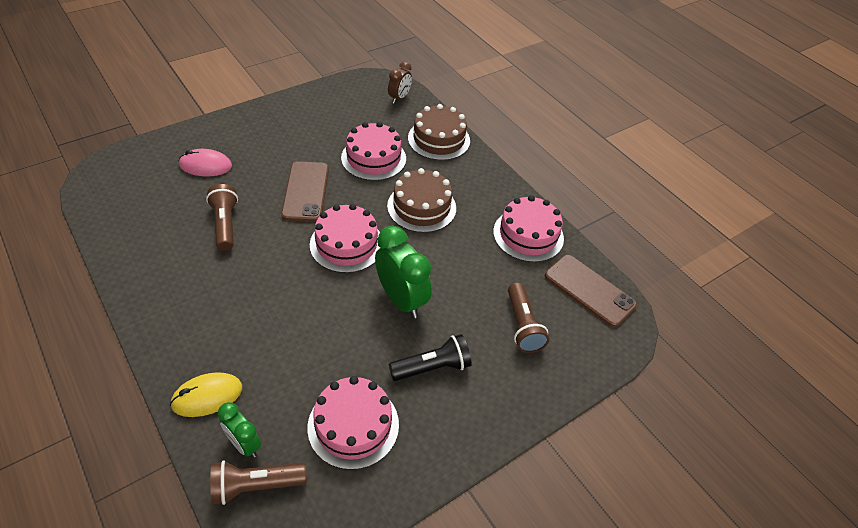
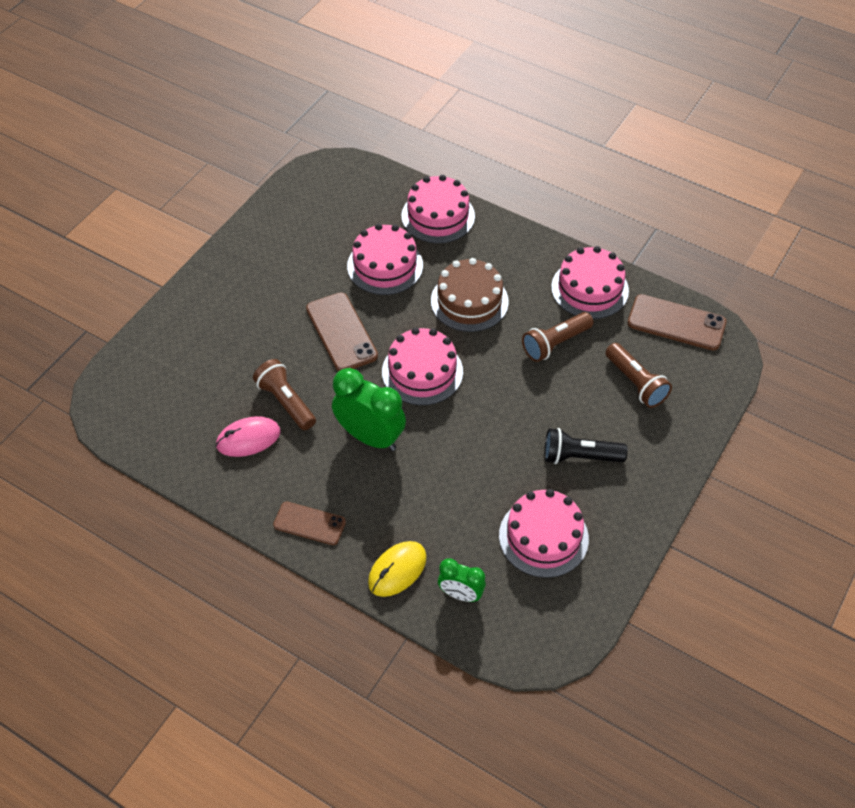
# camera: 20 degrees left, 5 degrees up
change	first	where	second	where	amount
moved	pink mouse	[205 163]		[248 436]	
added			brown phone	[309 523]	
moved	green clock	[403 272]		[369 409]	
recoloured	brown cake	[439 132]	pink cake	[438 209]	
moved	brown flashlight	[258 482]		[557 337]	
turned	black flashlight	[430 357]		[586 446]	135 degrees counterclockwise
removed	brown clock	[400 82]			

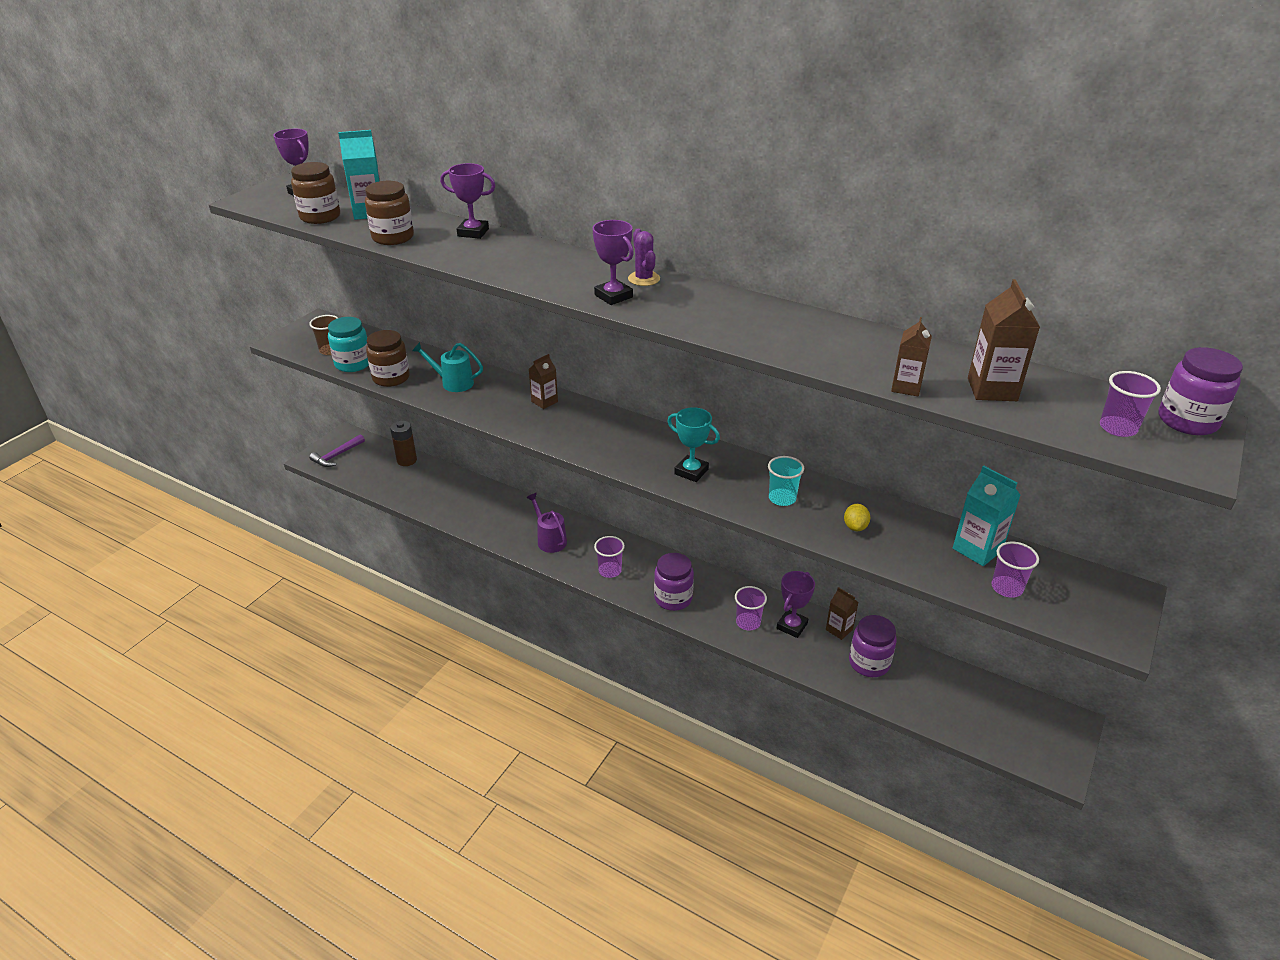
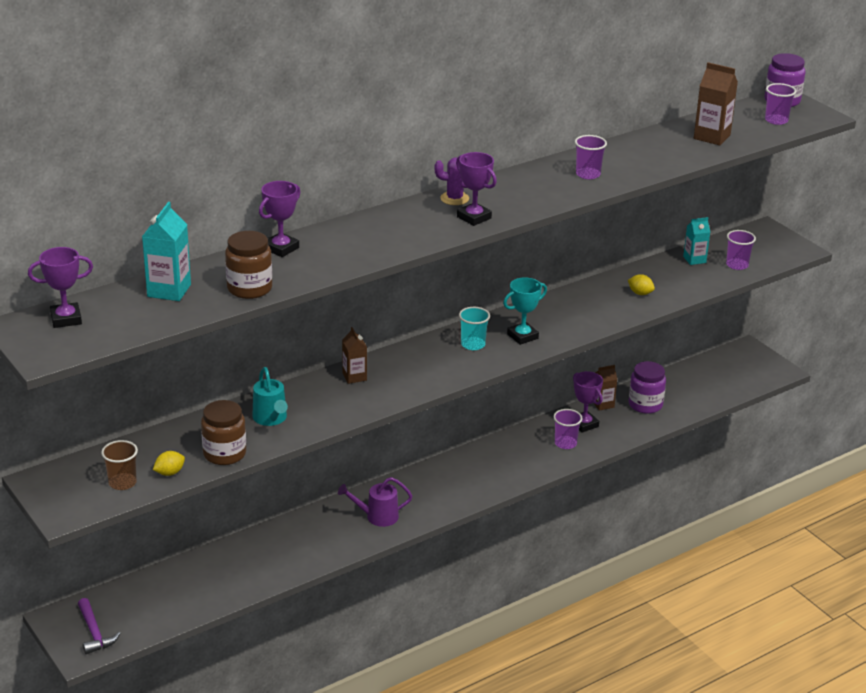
# camera: 65 degrees left, 5 degrees down
change	first	where	second	where	amount
replaced	turquoise jar	[348 344]	yellow lemon	[169 463]	
turned	turquoise watering can	[447 367]		[270 396]	60 degrees counterclockwise
turned	purple trophy	[613 262]		[476 189]	60 degrees clockwise
moved	turquoise cup	[786 481]		[474 328]	
moved	purple cup	[609 557]		[591 157]	
resized	turquoise carton	[986 516]		[696 241]	x0.66
removed	brown jar	[315 193]			
removed	brown battery	[403 443]			
removed	purple jar	[674 582]			
removed	brown carton	[911 356]			

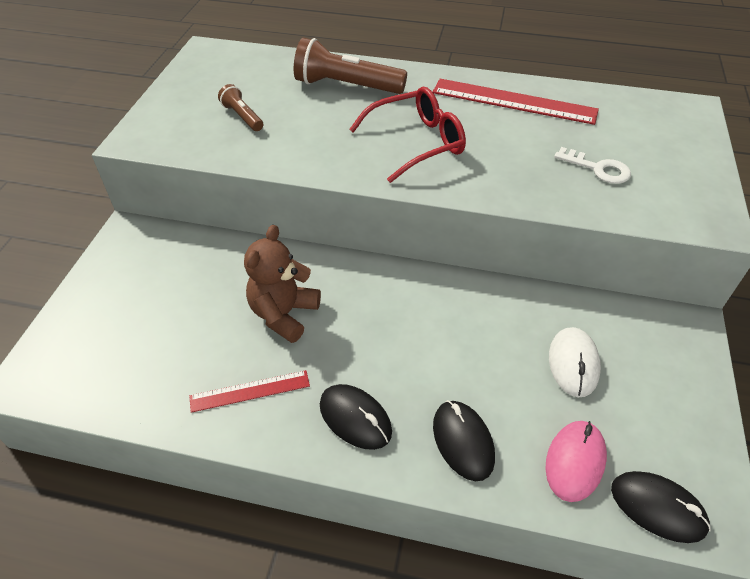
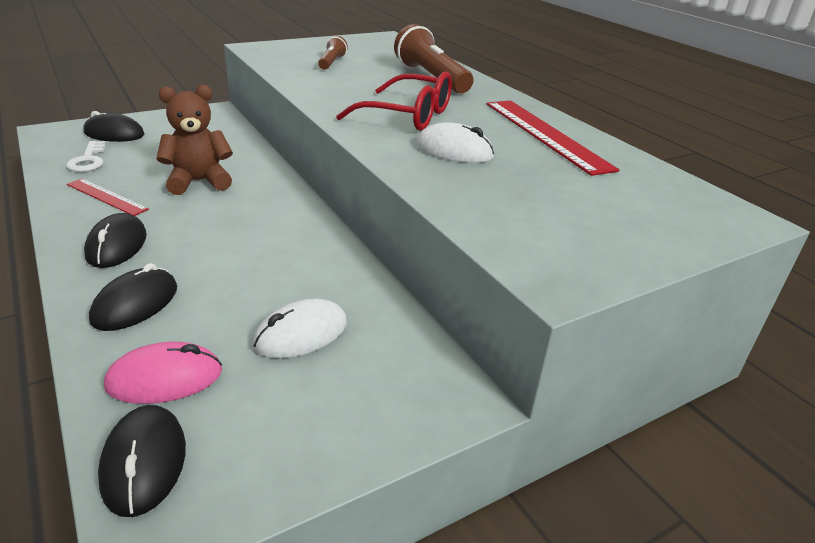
# camera: 45 degrees right, 15 degrees down
change	first	where	second	where	amount
moved	white key	[592 165]		[86 156]	
added			black mouse	[114 126]	
added			white mouse	[455 142]	

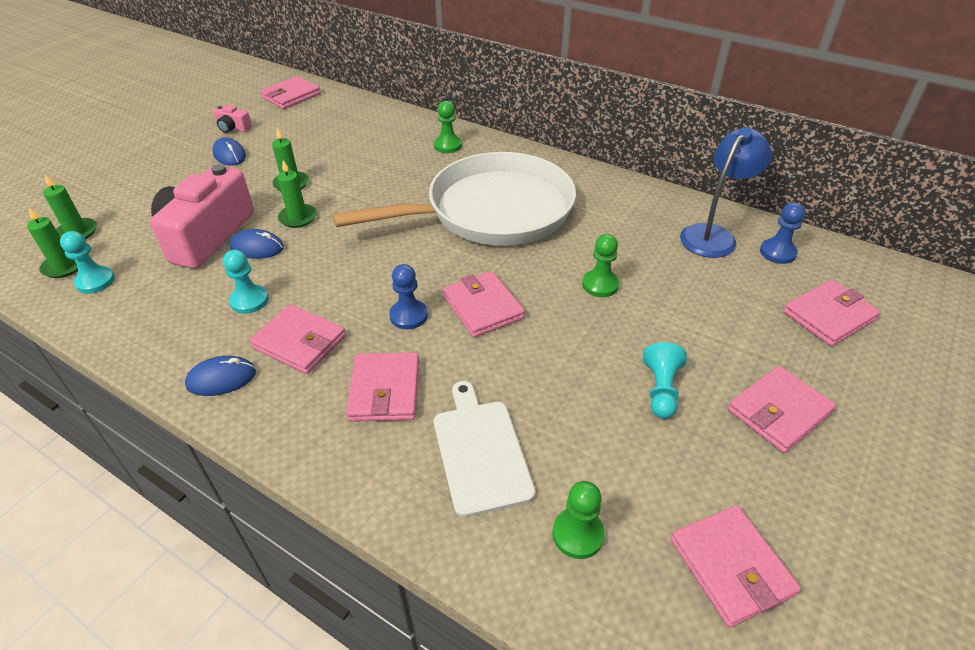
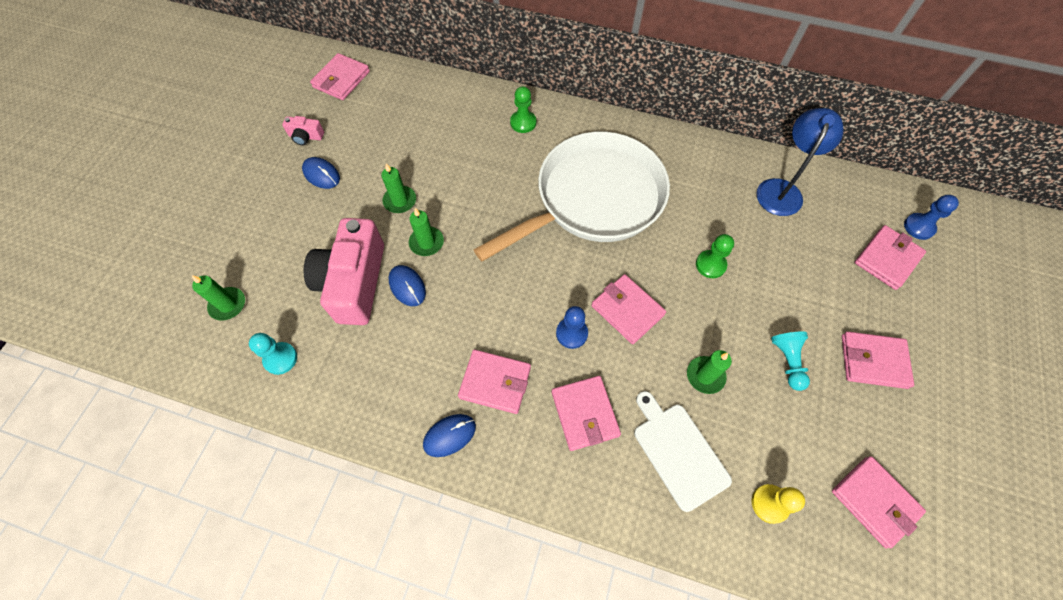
# camera: 15 degrees left, 20 degrees up
change	first	where	second	where	amount
turned	blue mouse	[256 244]		[407 285]	60 degrees clockwise
moved	green candle	[52 242]		[709 372]	
recoloured	green pawn	[578 520]	yellow pawn	[778 504]	
turned	pink wallet	[782 409]		[878 360]	60 degrees clockwise
moved	blue pawn	[782 233]		[931 217]	
removed	turquoise pawn	[246 282]			

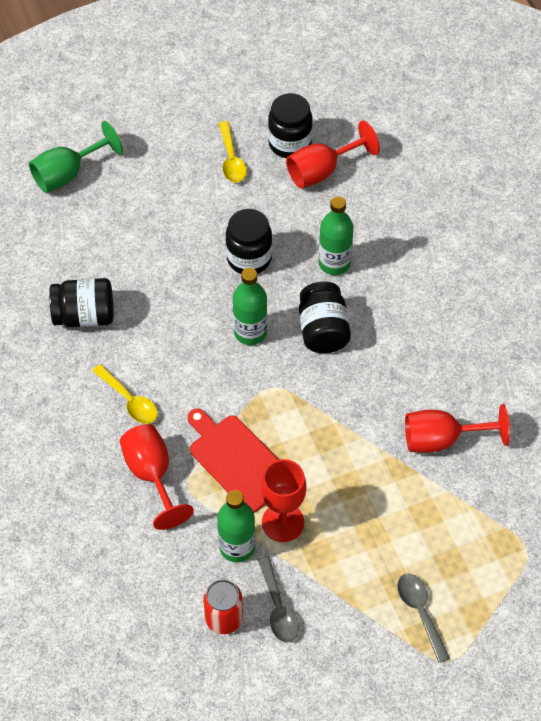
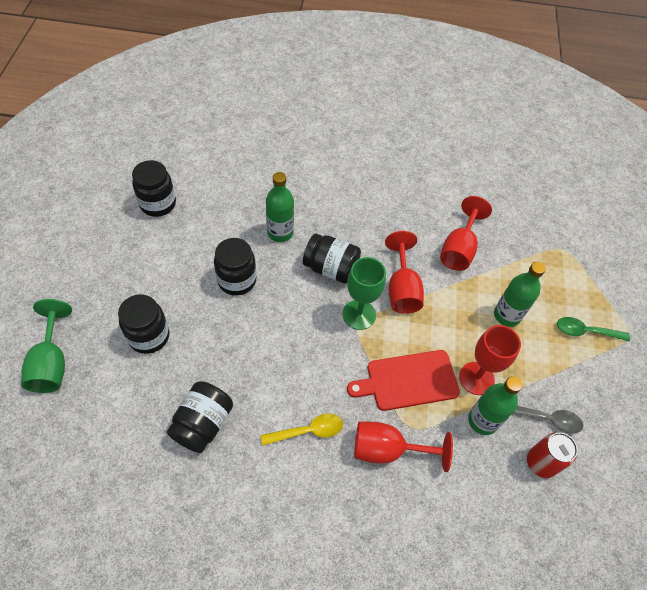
# camera: 65 degrees left, 0 degrees up
change	first	where	second	where	amount
added			black jar	[144 324]	
added			green goblet	[364 293]	
moved	red goblet	[333 154]		[404 272]	
moved	green bottle	[250 306]		[520 294]	
recoloured	grey spoon	[423 618]	green spoon	[593 329]	
removed	yellow spoon	[233 151]			

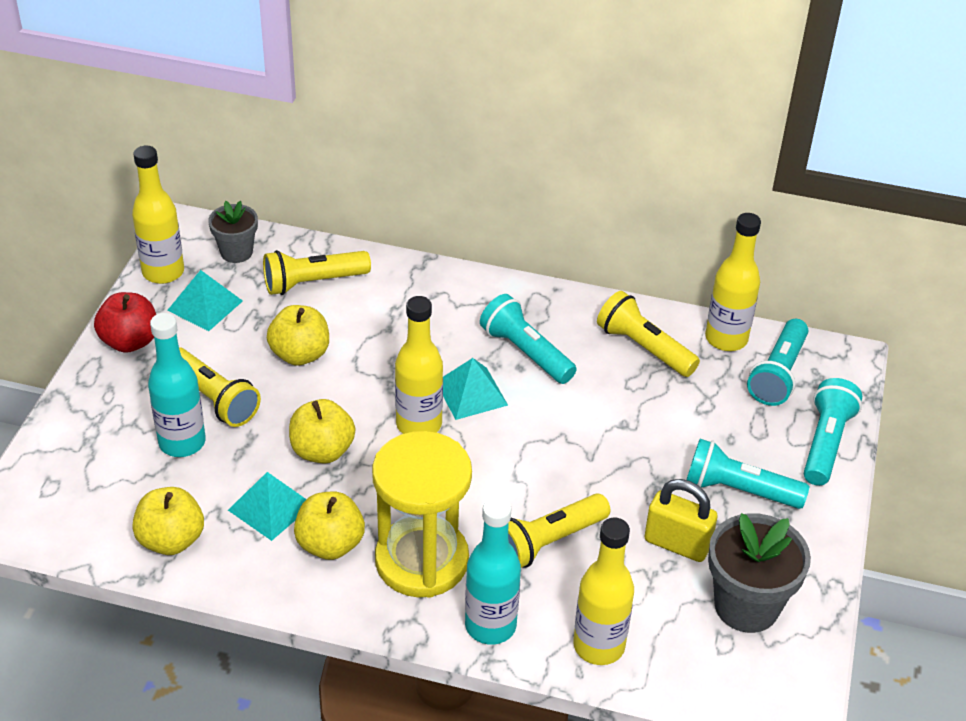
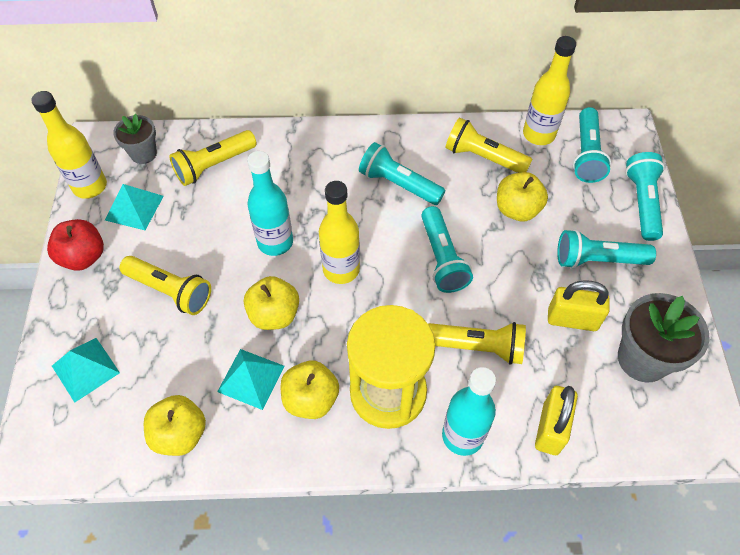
# camera: 15 degrees left, 15 degrees up
change	first	where	second	where	amount
moved	turquoise pyramid	[475 389]		[86 370]	
moved	turquoise bottle	[177 385]		[270 203]	
added			turquoise flashlight	[447 249]	
turned	yellow flashlight	[559 531]		[477 343]	120 degrees counterclockwise
moved	yellow apple	[298 335]		[522 196]	
replaced	yellow bottle	[603 591]	yellow padlock	[556 420]	

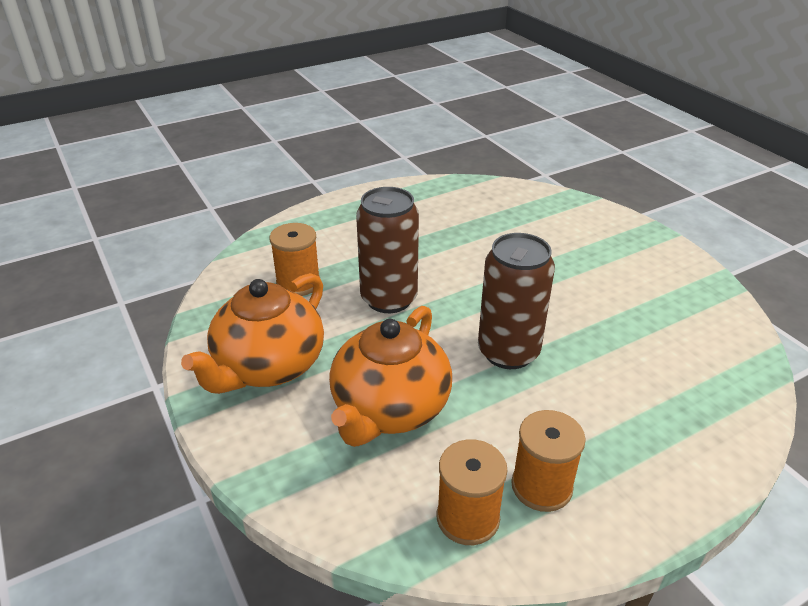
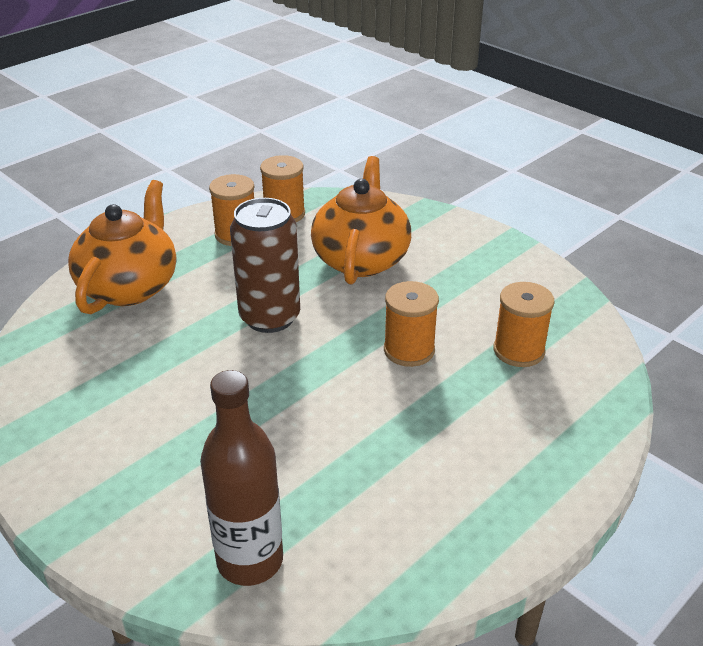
# camera: 165 degrees right, 0 degrees up
change	first	where	second	where	amount
moved	orange teapot	[252 333]		[122 247]	
added			brown bottle	[241 478]	
replaced	brown can	[387 250]	orange spool	[411 324]	

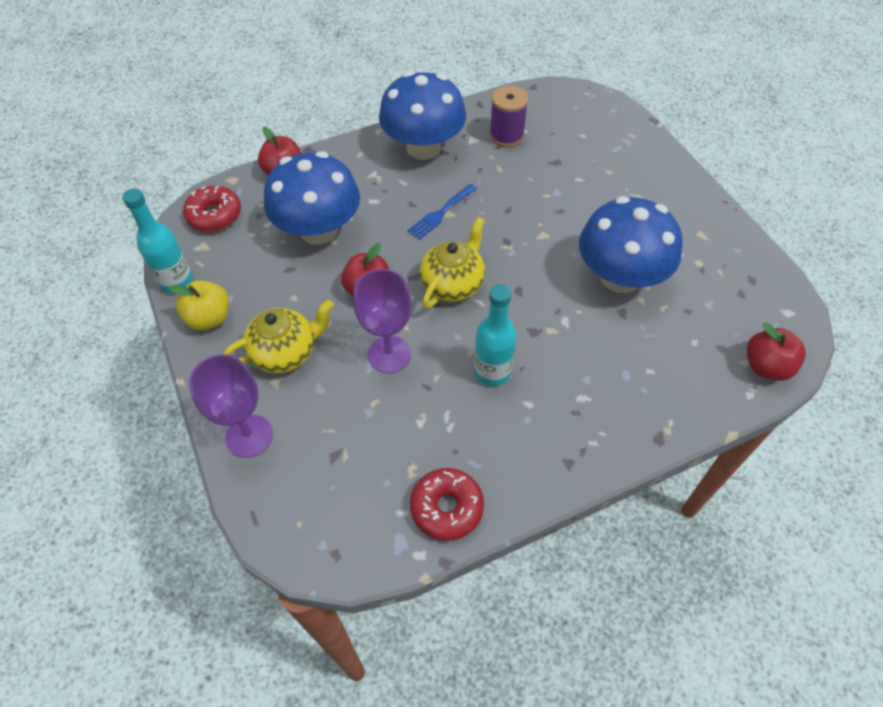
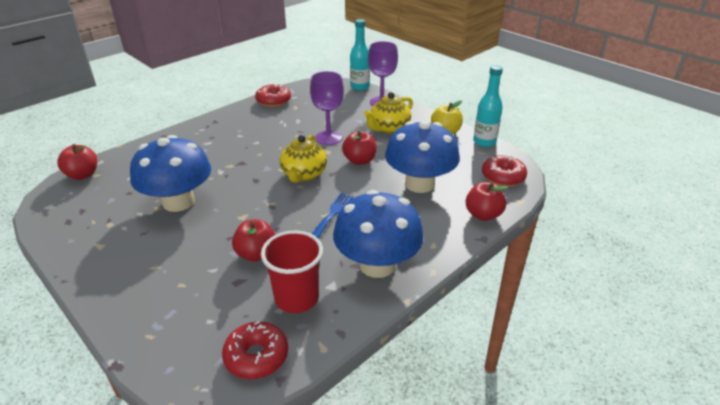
# camera: 160 degrees right, 20 degrees down
change	first	where	second	where	amount
added			red donut	[255 350]	
added			red apple	[253 240]	
replaced	purple spool	[508 116]	red cup	[292 272]	
moved	turquoise bottle	[495 335]		[360 55]	

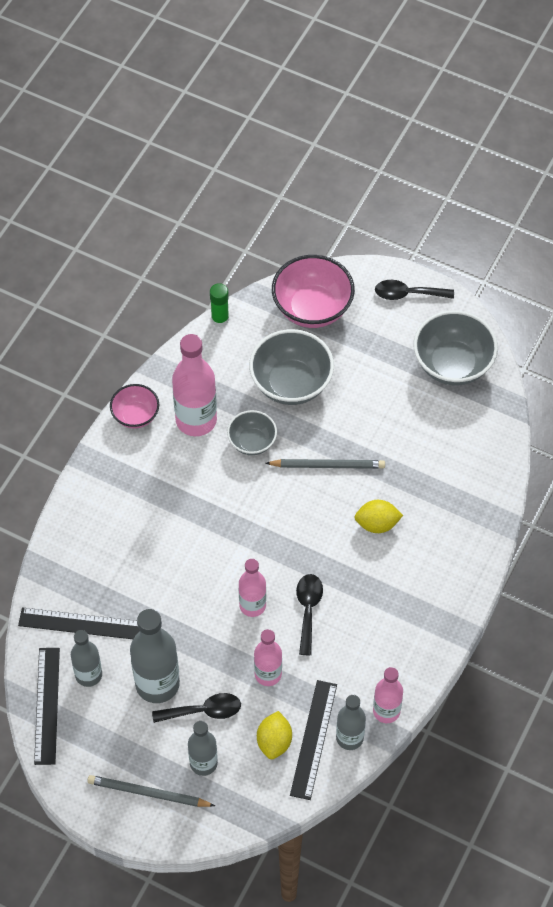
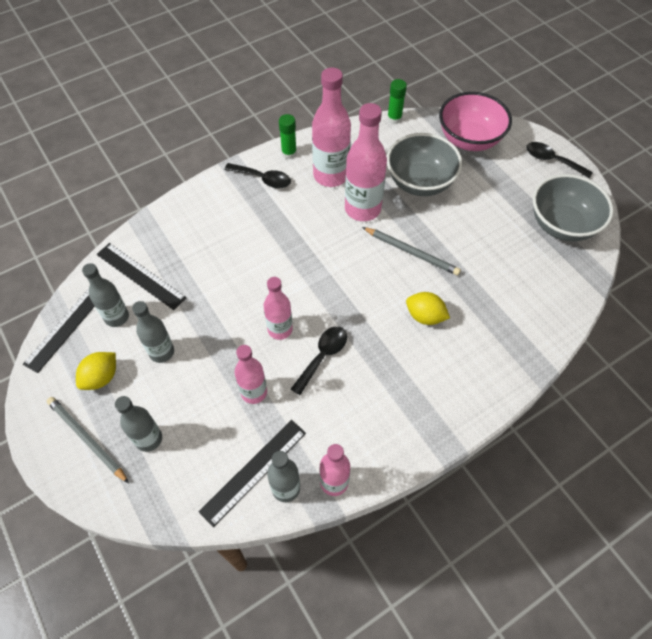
# camera: 30 degrees right, 0 degrees up
change	first	where	second	where	amount
moved	yellow lemon	[274 735]		[96 371]	
resized	grey bottle	[155 656]		[153 332]	x0.61
moved	black spoon	[196 708]		[258 175]	
replaced	pink bowl	[134 406]	green glue stick	[288 136]	
replaced	grey bowl	[252 432]	pink bottle	[366 162]	

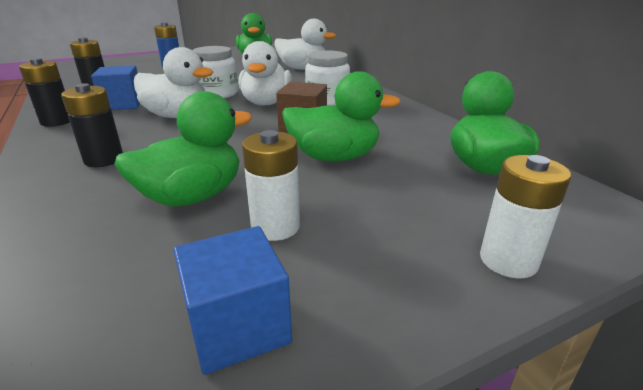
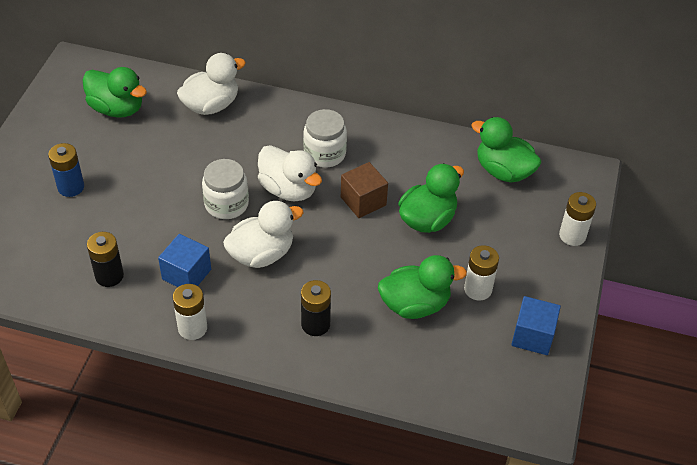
# camera: 50 degrees left, 20 degrees up
change	first	where	second	where	amount
recoloured	black battery	[44 92]	white battery	[190 312]	
turned	green duck	[183 149]		[422 287]	75 degrees clockwise

